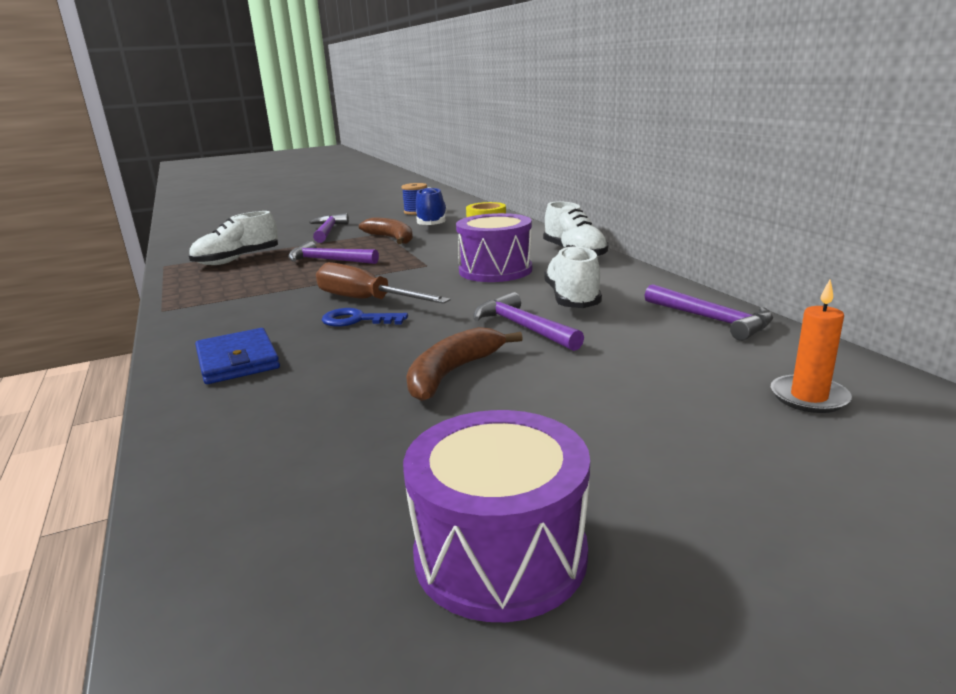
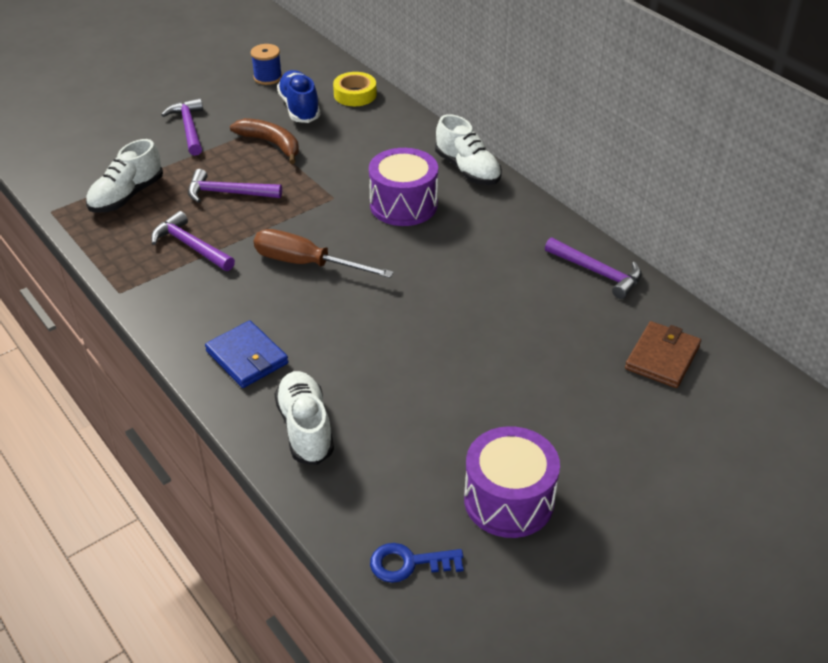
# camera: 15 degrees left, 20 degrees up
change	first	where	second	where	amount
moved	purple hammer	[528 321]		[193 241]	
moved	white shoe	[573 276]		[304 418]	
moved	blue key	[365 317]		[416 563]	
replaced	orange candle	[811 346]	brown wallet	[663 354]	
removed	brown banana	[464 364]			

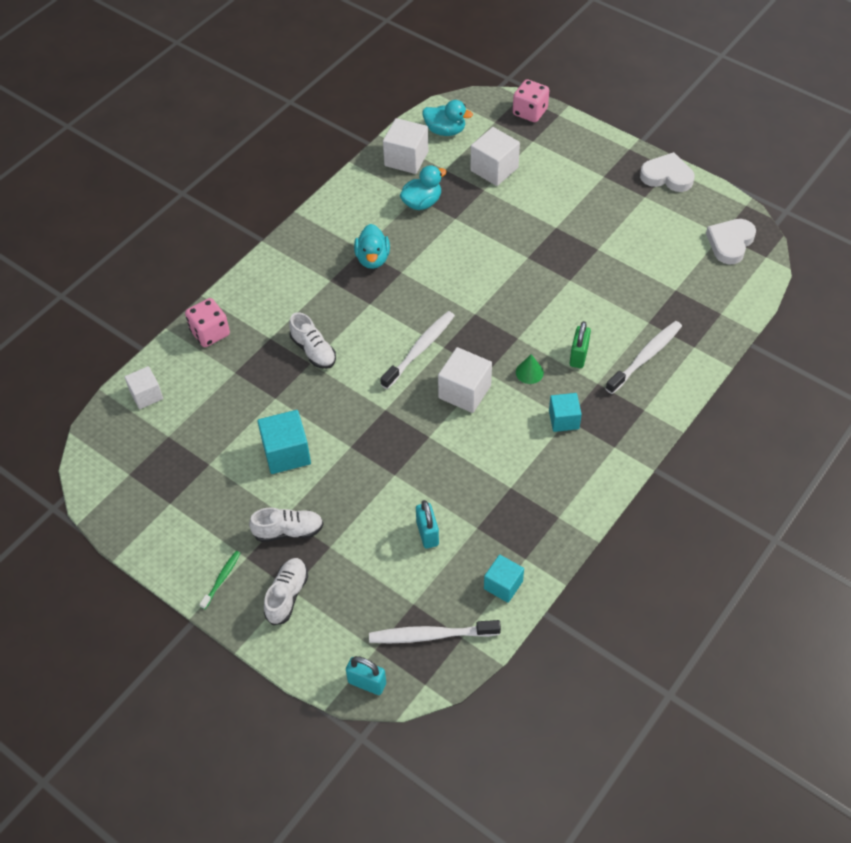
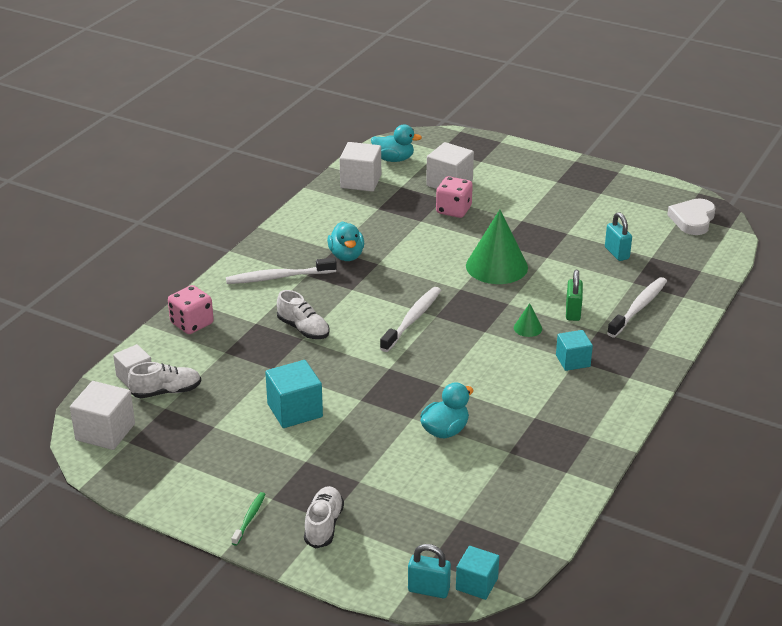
# camera: 10 degrees left, 20 degrees down
change	first	where	second	where	amount
moved	white cube	[465 380]		[102 415]	
moved	white shoe	[286 525]		[164 380]	
moved	white toothbrush	[435 631]		[281 271]	
moved	turquoise duck	[423 187]		[447 410]	
moved	pink dice	[531 100]		[454 197]	
moved	turquoise cube	[504 579]		[477 573]	
added			green cone	[497 247]	
moved	turquoise padlock	[427 524]		[618 236]	
removed	white heart	[667 172]			

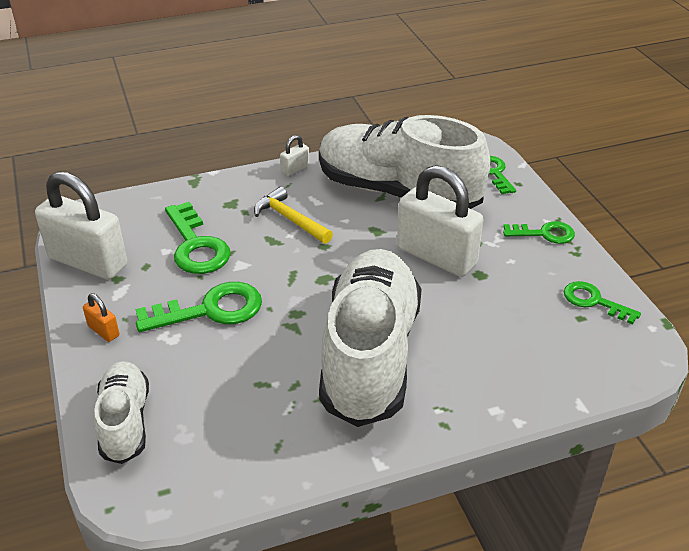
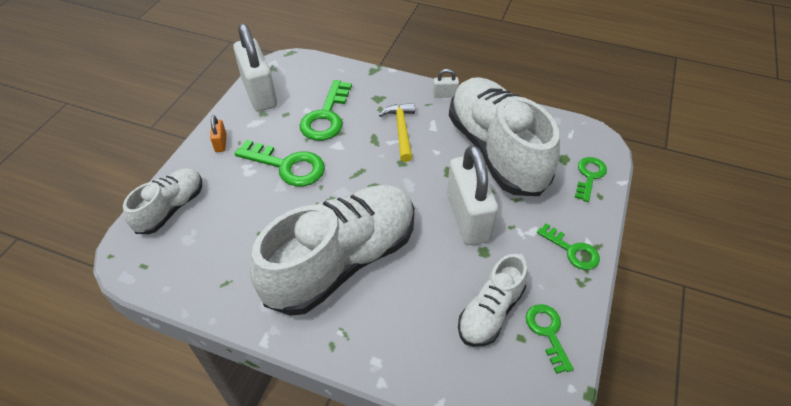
# camera: 40 degrees right, 10 degrees up
change	first	where	second	where	amount
added			white shoe	[493 300]	

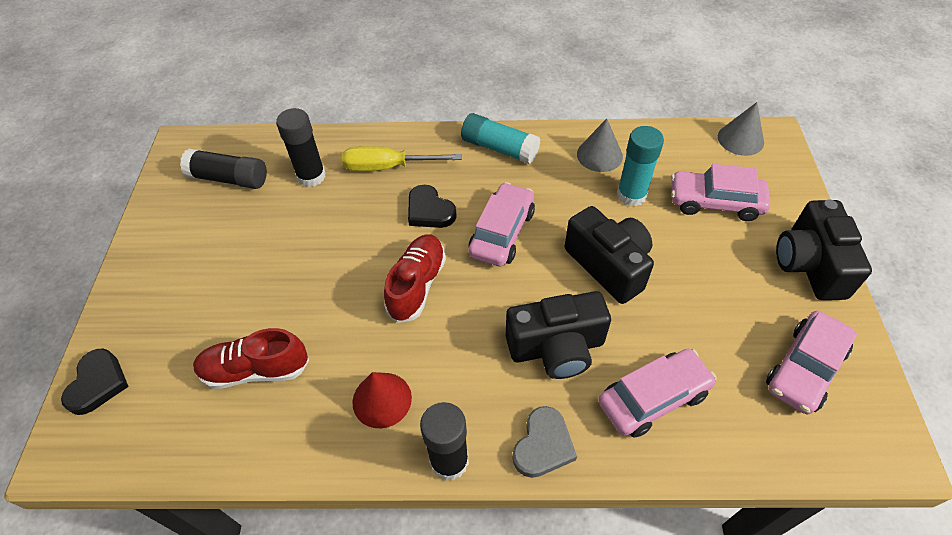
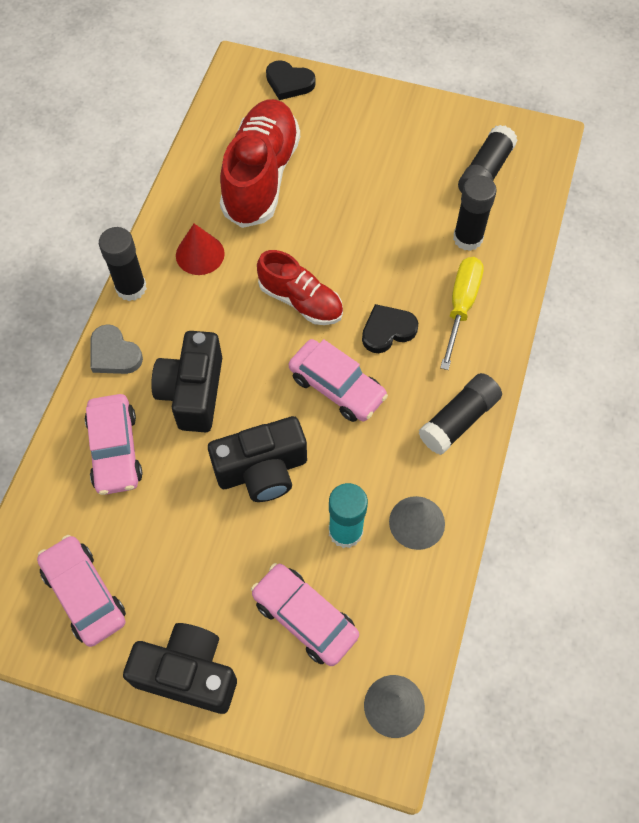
# camera: 105 degrees right, 10 degrees up
change	first	where	second	where	amount
resized	red shoe	[251 358]		[260 163]	x1.65
turned	pink car	[720 192]		[305 614]	75 degrees counterclockwise
recoloured	turquoise glue stick	[500 138]	black glue stick	[460 414]	

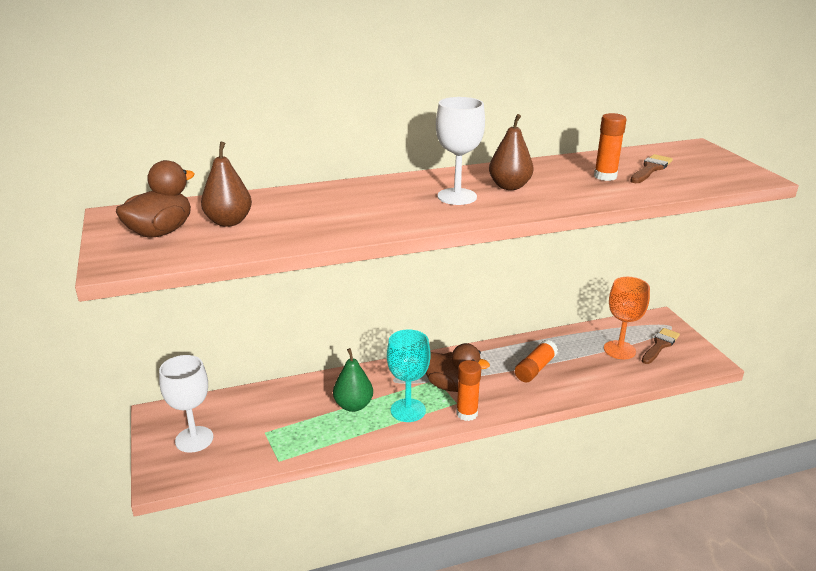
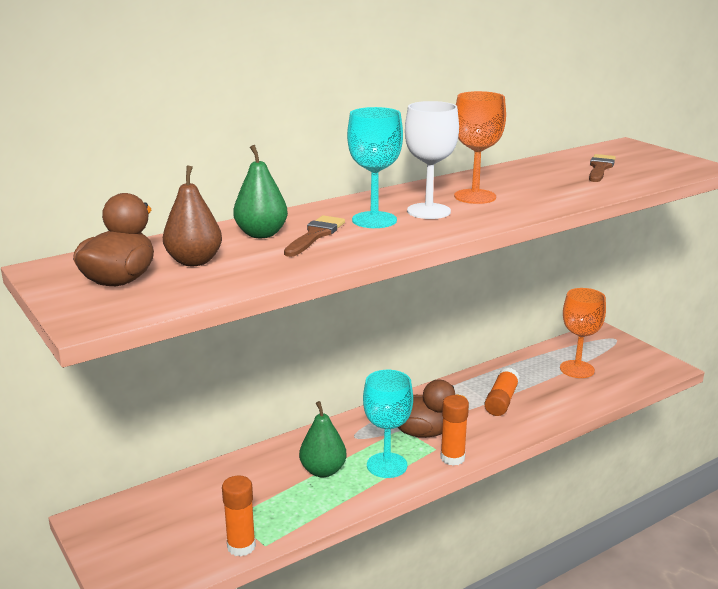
# camera: 15 degrees left, 5 degrees down
change	first	where	second	where	amount
moved	orange glue stick	[610 147]		[239 516]	
added			green pear	[260 191]	
moved	brown brush	[661 346]		[314 236]	
added			turquoise goblet	[375 167]	
replaced	brown pear	[511 152]	orange goblet	[480 147]	
removed	white goblet	[186 404]			

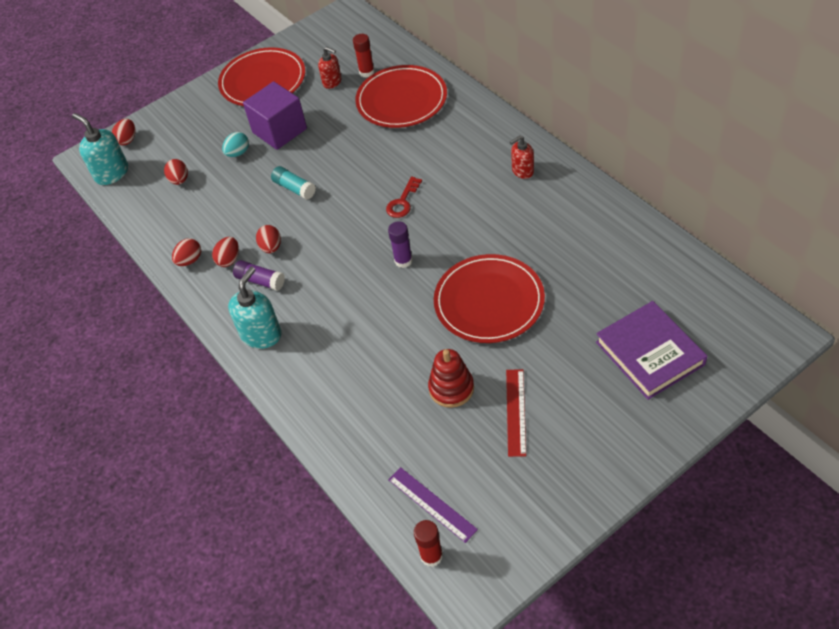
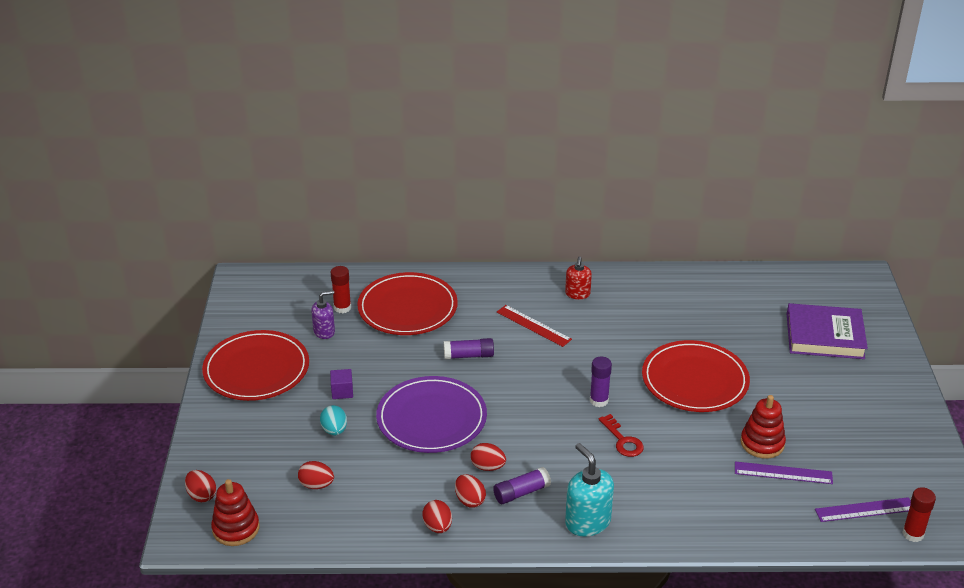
# camera: 60 degrees left, 15 degrees down
change	first	where	second	where	amount
replaced	turquoise soap dispenser	[100 149]	red stacking toy	[235 512]	
recoloured	red soap dispenser	[330 68]	purple soap dispenser	[323 314]	
resized	purple cube	[275 115]		[341 384]	x0.45
replaced	turquoise glue stick	[293 183]	purple plate	[431 414]	
added			purple glue stick	[469 348]	
moved	red ruler	[516 413]		[534 326]	
moved	red key	[404 197]		[621 435]	
added			purple ruler	[784 472]	

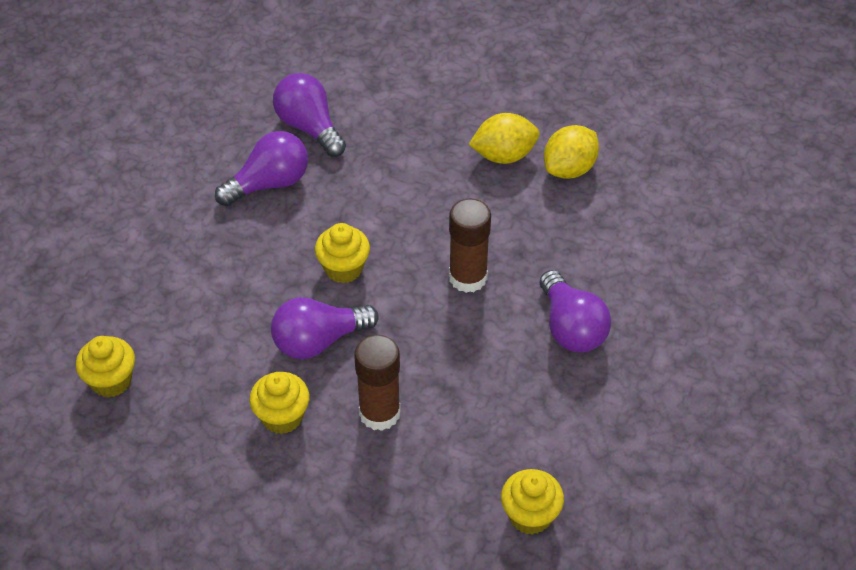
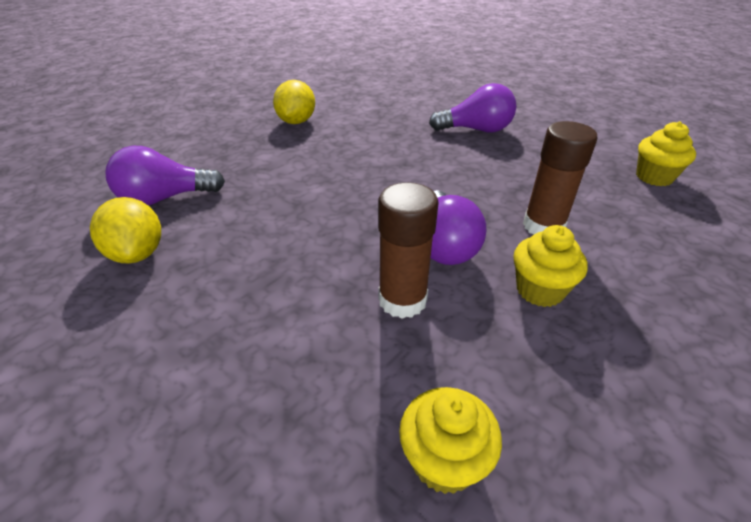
# camera: 70 degrees left, 10 degrees down
change	first	where	second	where	amount
moved	yellow lemon	[571 152]		[125 230]	
moved	brown glue stick	[470 246]		[408 250]	
removed	purple light bulb	[261 168]			
removed	yellow cupcake	[342 253]			

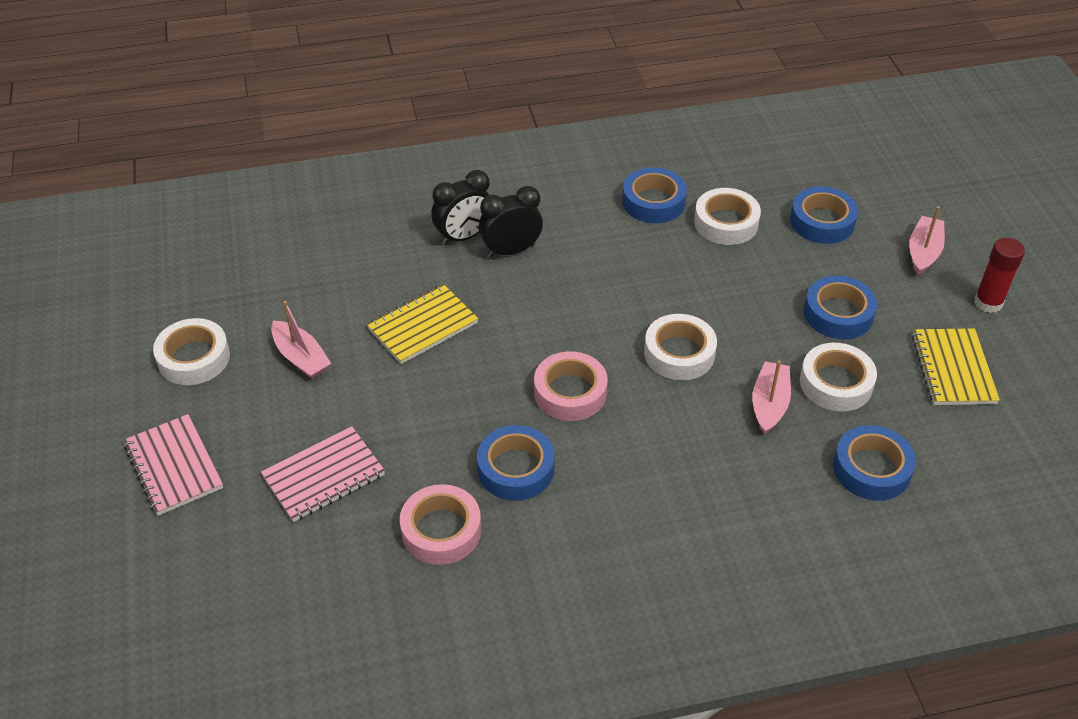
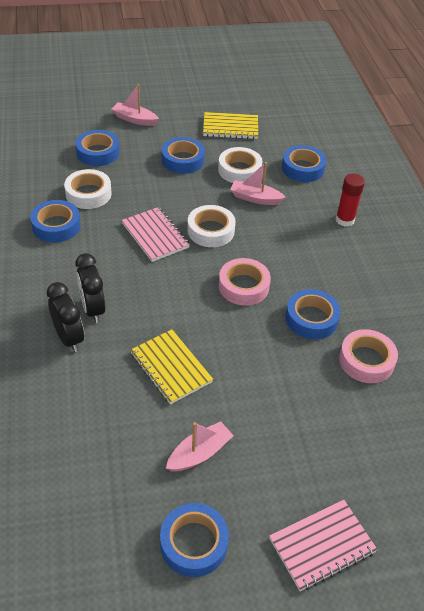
# camera: 90 degrees left, 0 degrees up
change	first	where	second	where	amount
moved	pink notebook	[323 474]		[156 234]	
recoloured	white tape	[191 351]	blue tape	[194 540]	
moved	red glue stick	[999 275]		[350 200]	

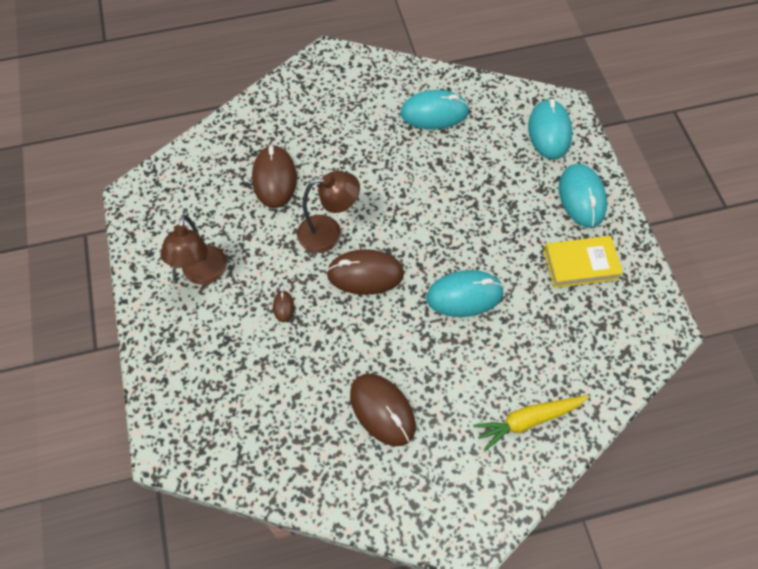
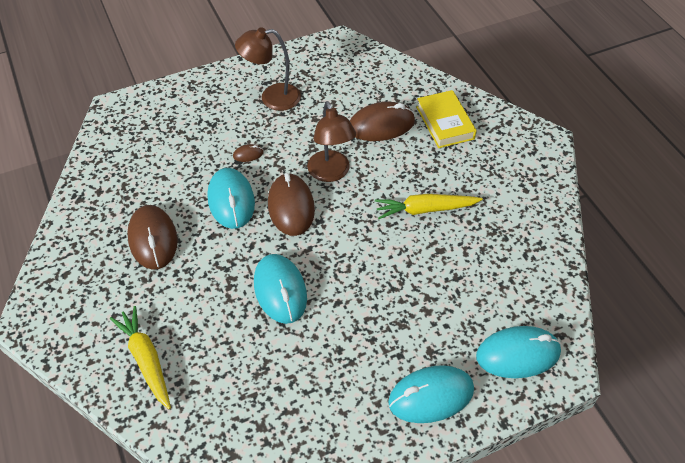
# camera: 80 degrees right, 10 degrees down
change	first	where	second	where	amount
turned	brown mouse	[383 410]		[152 237]	60 degrees counterclockwise
moved	turquoise mouse	[435 109]		[231 198]	
added			yellow carrot	[429 206]	
moved	yellow book	[583 262]		[446 119]	

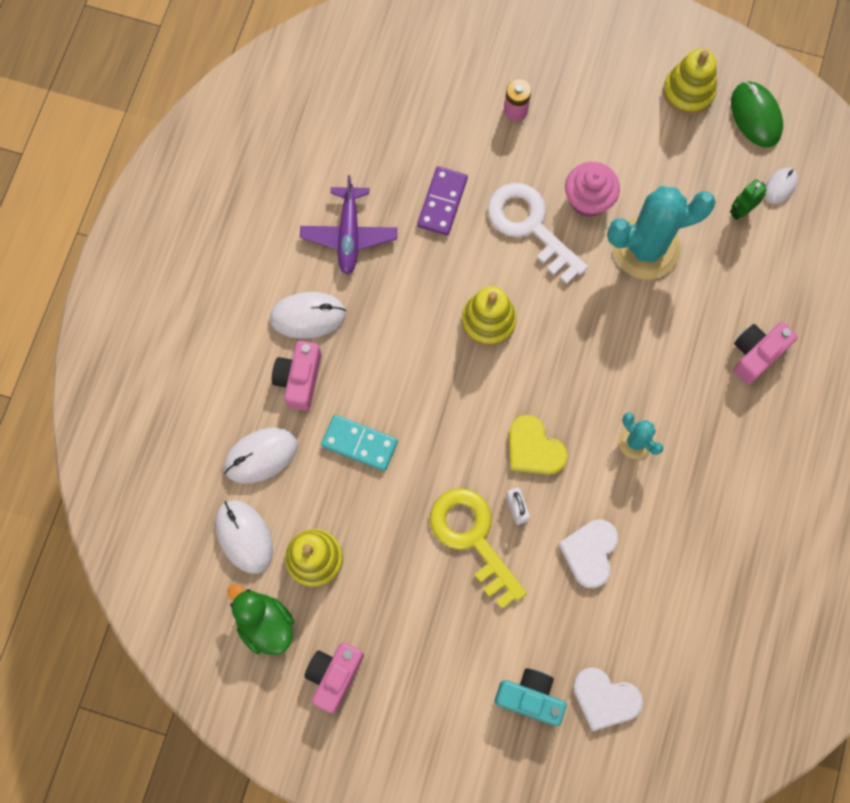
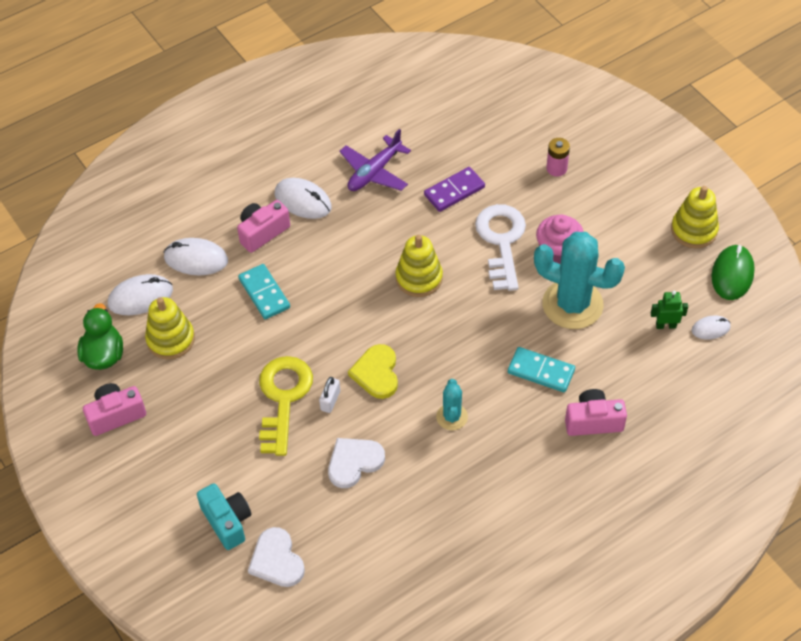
# camera: 40 degrees right, 20 degrees down
change	first	where	second	where	amount
turned	white mouse	[244 537]		[140 294]	60 degrees clockwise
added			turquoise domino	[541 369]	

